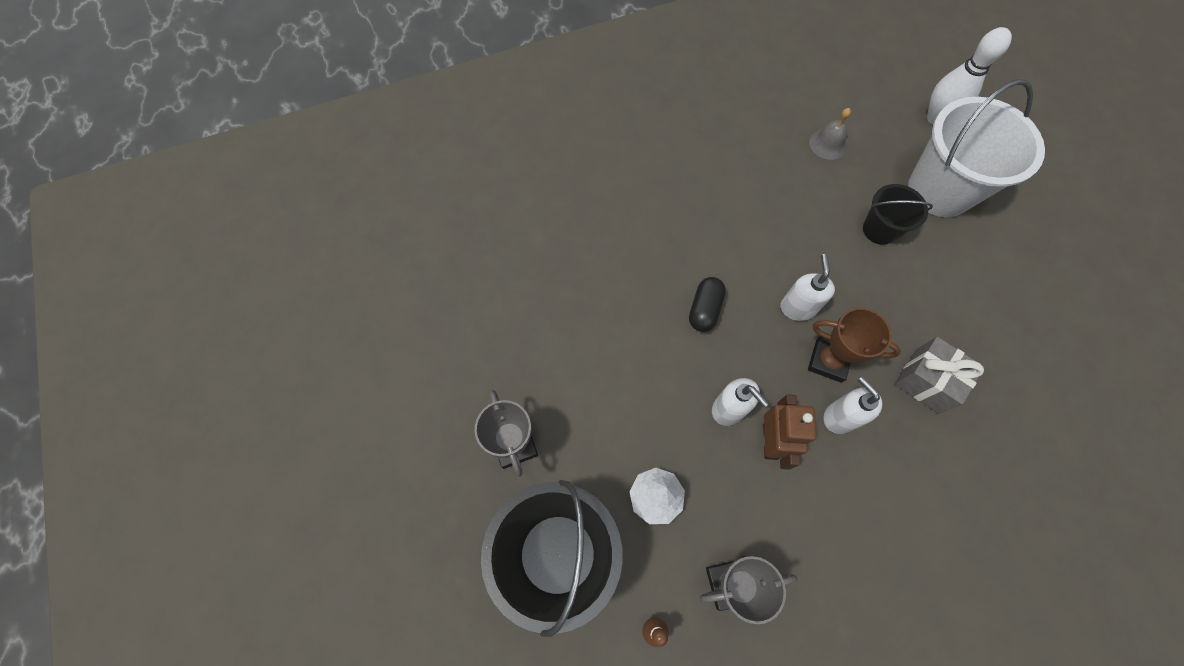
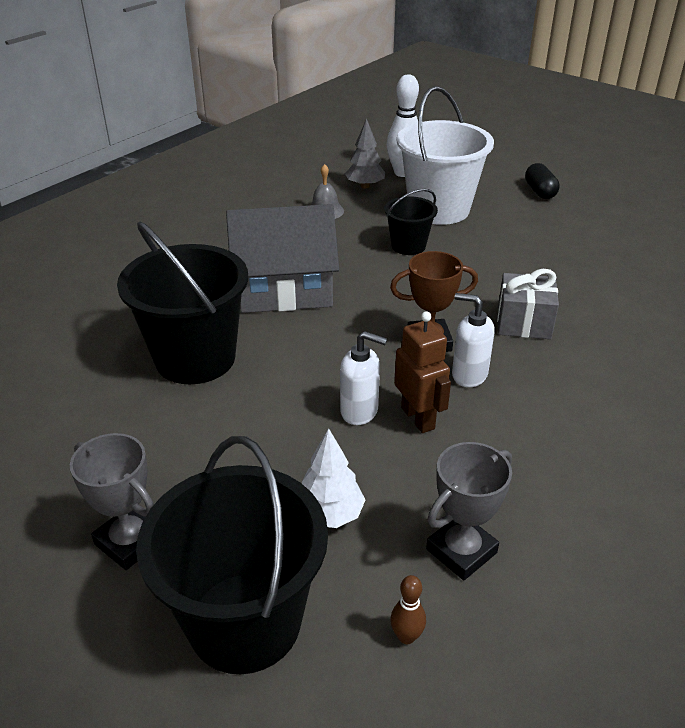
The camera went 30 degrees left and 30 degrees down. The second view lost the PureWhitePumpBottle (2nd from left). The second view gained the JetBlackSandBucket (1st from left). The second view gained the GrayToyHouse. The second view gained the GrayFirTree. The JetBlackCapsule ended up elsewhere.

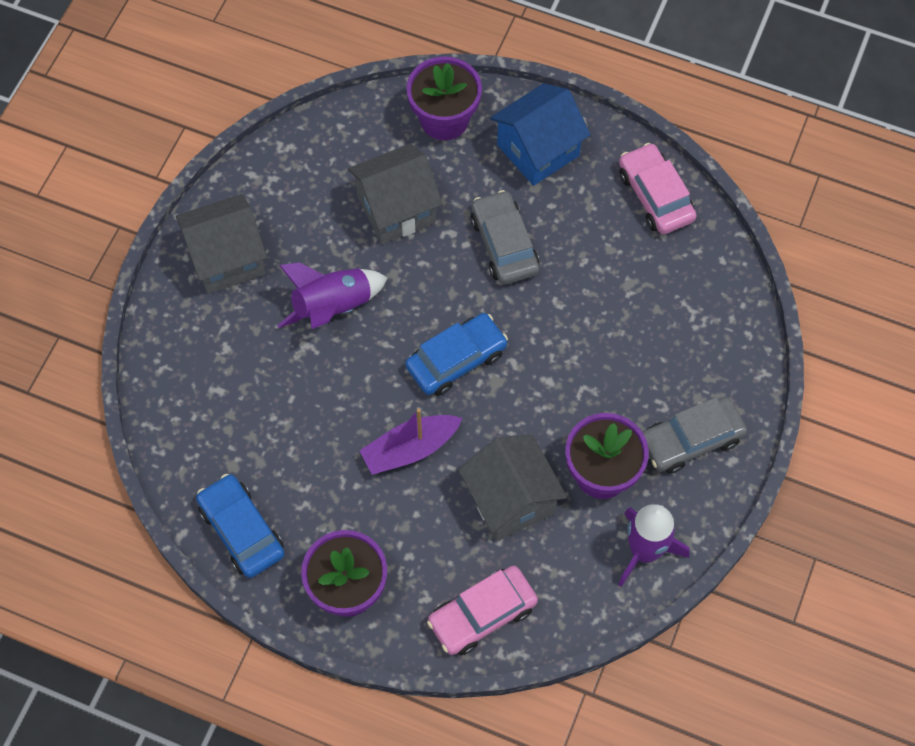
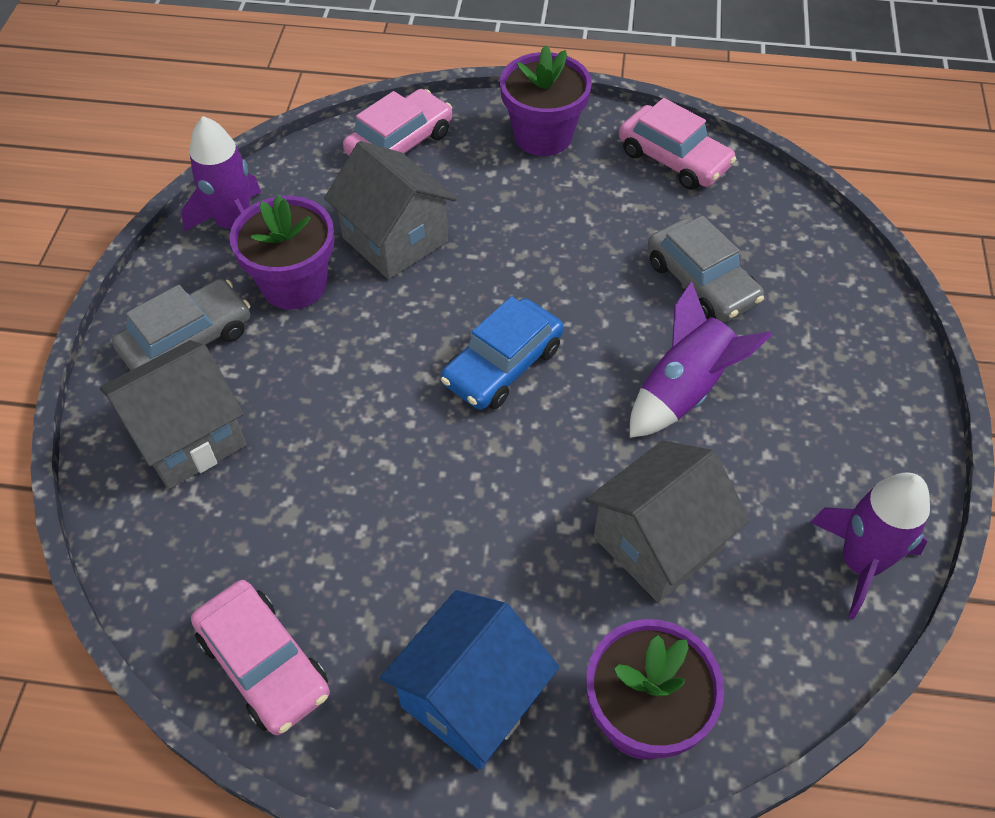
The camera went 165 degrees right and 10 degrees down. The second view lost the VioletToyBoat. The second view gained the VioletSpaceship (3rd from left). The GrayToyHouse (1st from left) ended up elsewhere. The GrayToyCar (1st from left in the first image) ended up elsewhere. What was the CobaltToyCar (1st from left) turned into the PinkToyCar (3rd from left).

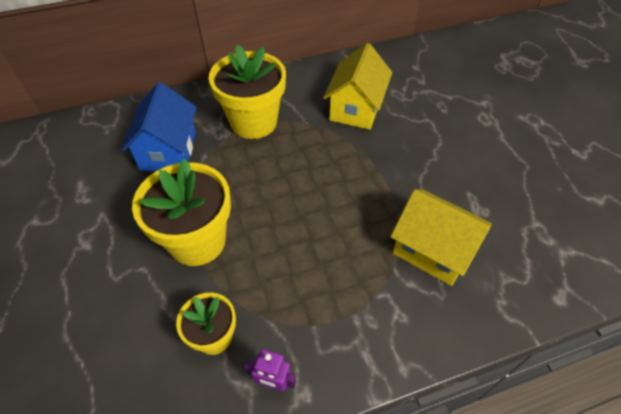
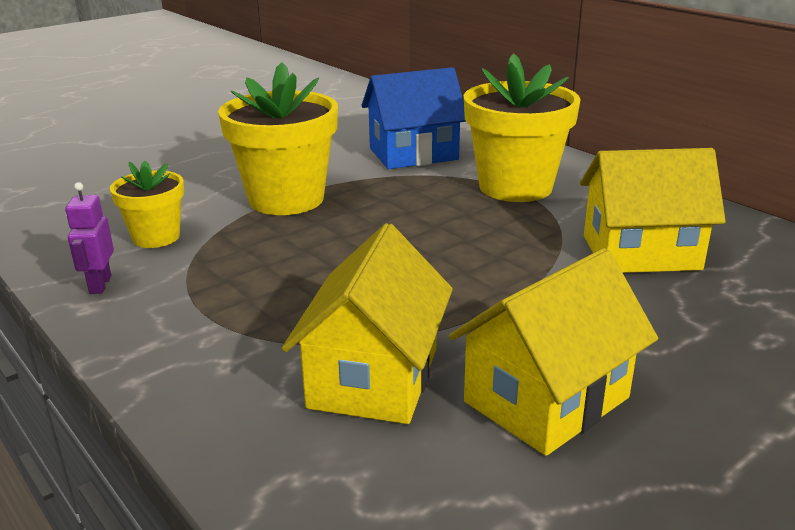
The camera went 70 degrees right and 25 degrees down. The second view gained the BrightYellowToyHouse (2nd from left).

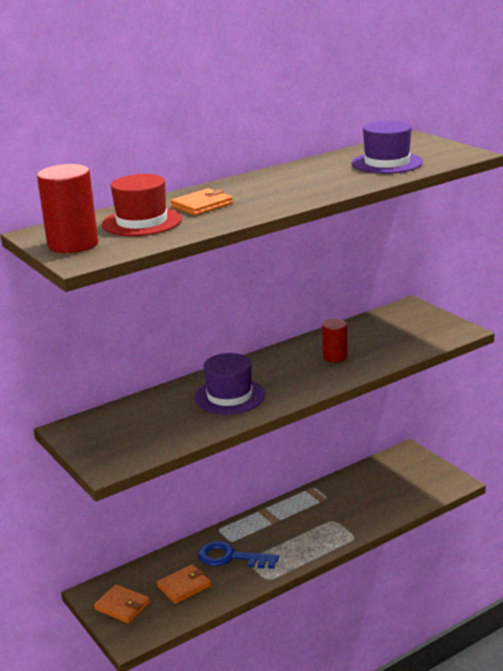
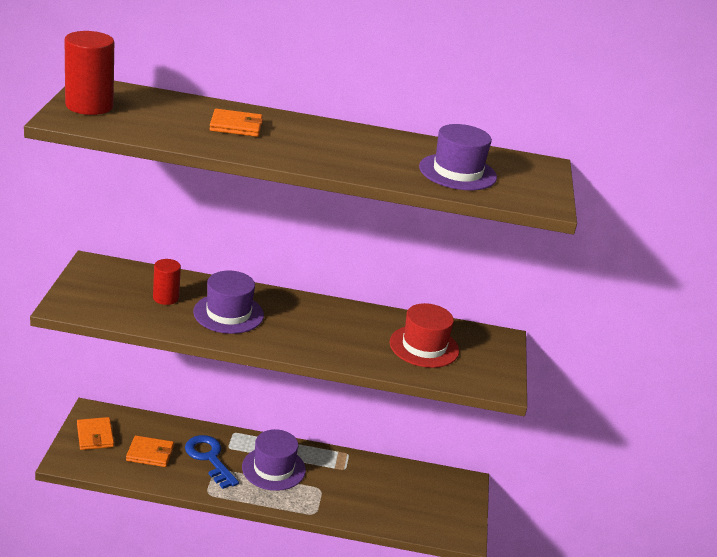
The camera went 35 degrees right and 5 degrees up. The second view gained the VioletTopHat (2nd from left). The RedTopHat ended up elsewhere. The RedCylinder (2nd from left) ended up elsewhere.

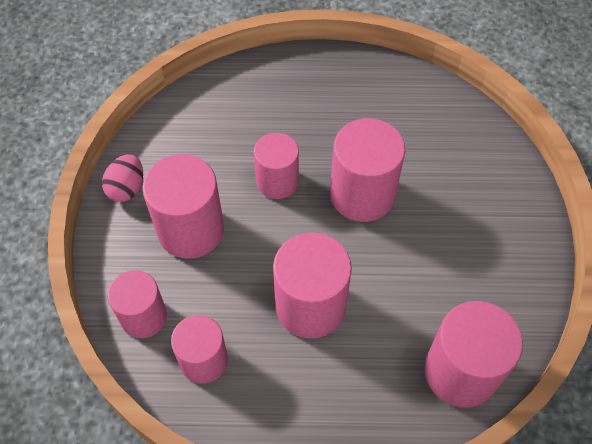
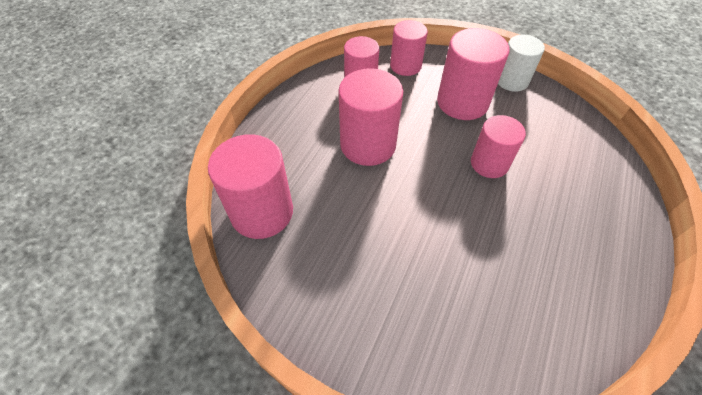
The camera went 115 degrees right and 5 degrees down. The second view lost the PinkCylinder (6th from left). Where the PinkEggShape stood, the PureWhiteCylinder came to stand.

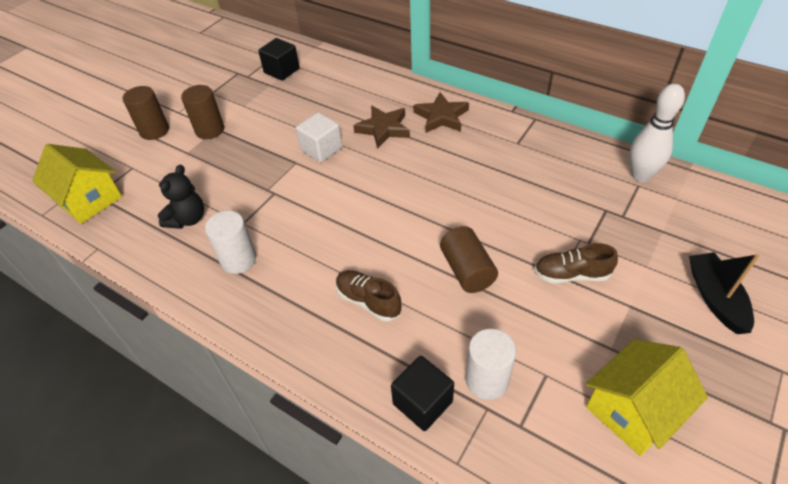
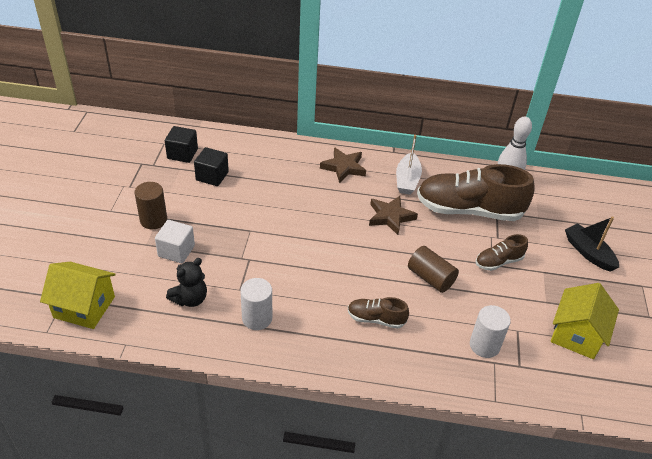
The camera went 30 degrees left and 5 degrees down. The second view lost the BrownCylinder (1st from left). The second view gained the PureWhiteToyBoat. The second view gained the BrownSneaker (2nd from left). The PureWhiteBlock ended up elsewhere. The BrownStar (1st from left in the first image) ended up elsewhere. The JetBlackBlock (2nd from left) ended up elsewhere. The JetBlackTeddy ended up facing another way, 45 degrees clockwise from before.

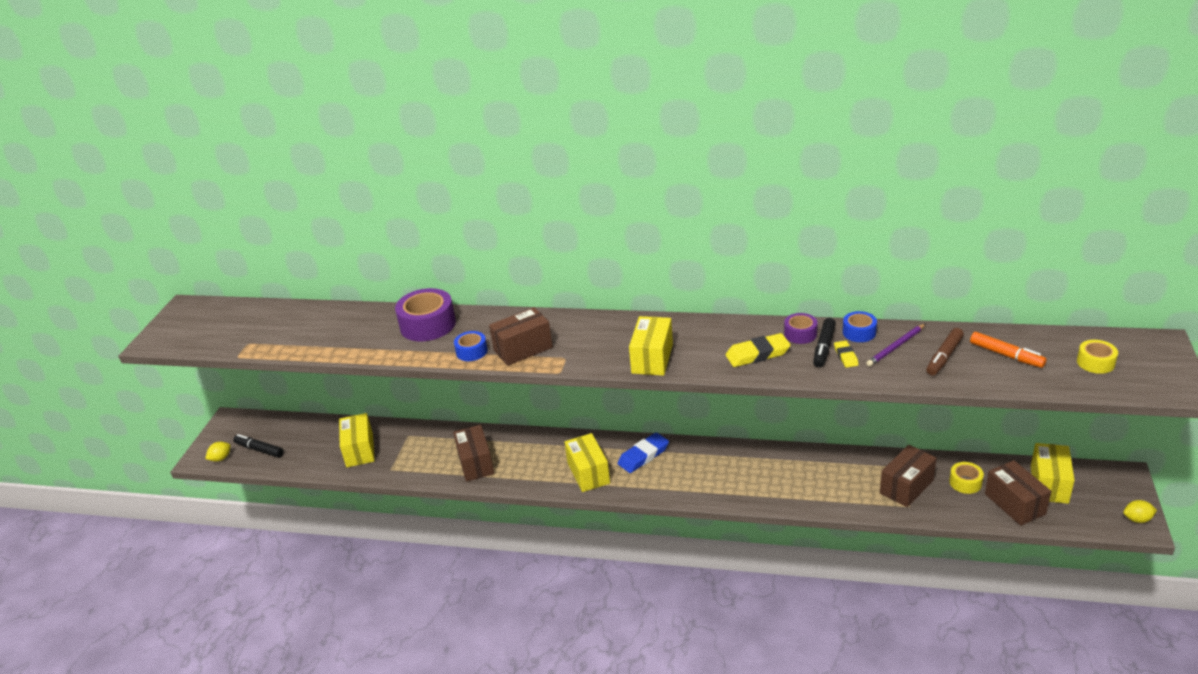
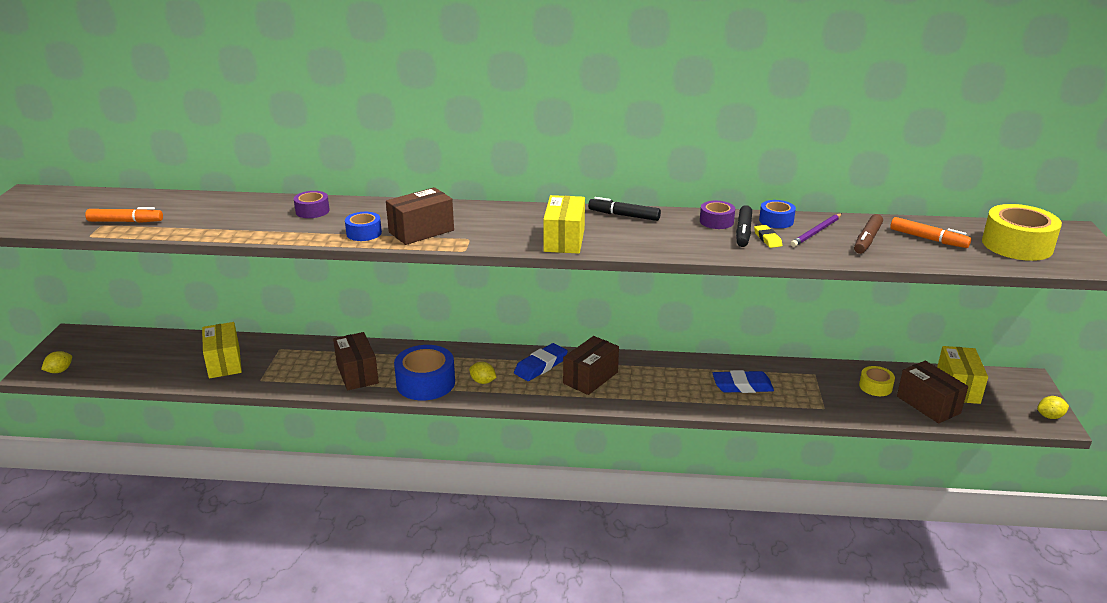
The camera went 10 degrees left and 5 degrees down. The second view lost the BrightYellowEraser (1st from left). The second view gained the OrangeColouredFeltPen (1st from left). The second view gained the CobaltTape (2nd from left). The second view gained the CobaltEraser (2nd from left). The JetBlackFeltPen (1st from left) ended up elsewhere. The BrownBox (3rd from left) ended up elsewhere. Where the BrightYellowBox (2nd from left) stood, the BrightYellowLemon (2nd from left) came to stand. The size of the VioletTape (1st from left) changed by a factor of 0.54. The size of the BrightYellowTape (2nd from left) changed by a factor of 1.85.

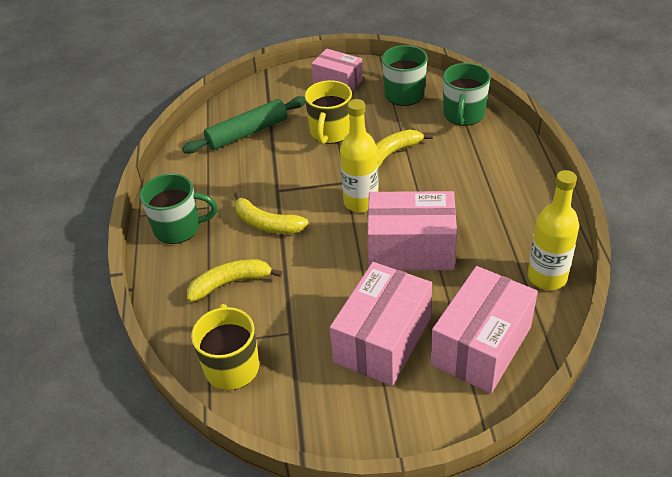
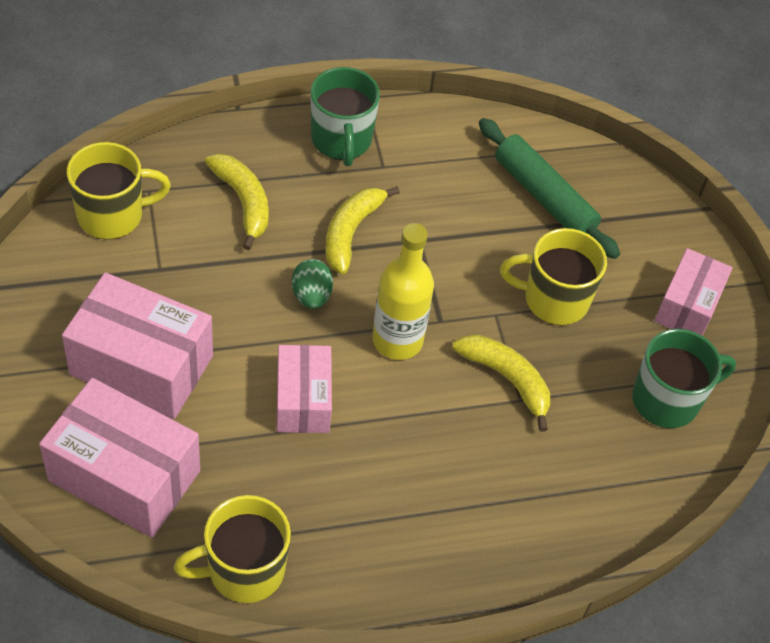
The camera went 75 degrees right and 10 degrees up. The second view lost the EmeraldCoffeeMug (3rd from left). The second view gained the EmeraldEggShape. Where the BrightYellowDrinkBottle (2nd from left) stood, the BrightYellowCoffeeMug (2nd from left) came to stand. The size of the PinkBox (3rd from left) changed by a factor of 0.62.

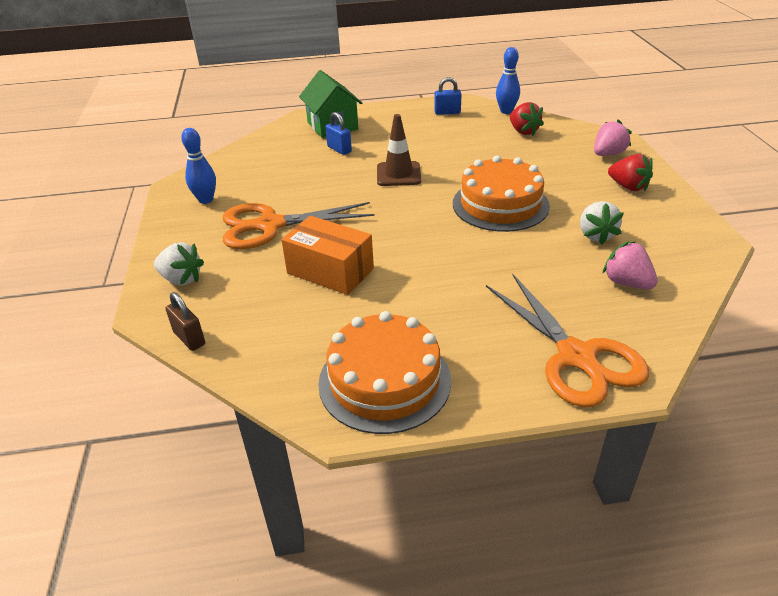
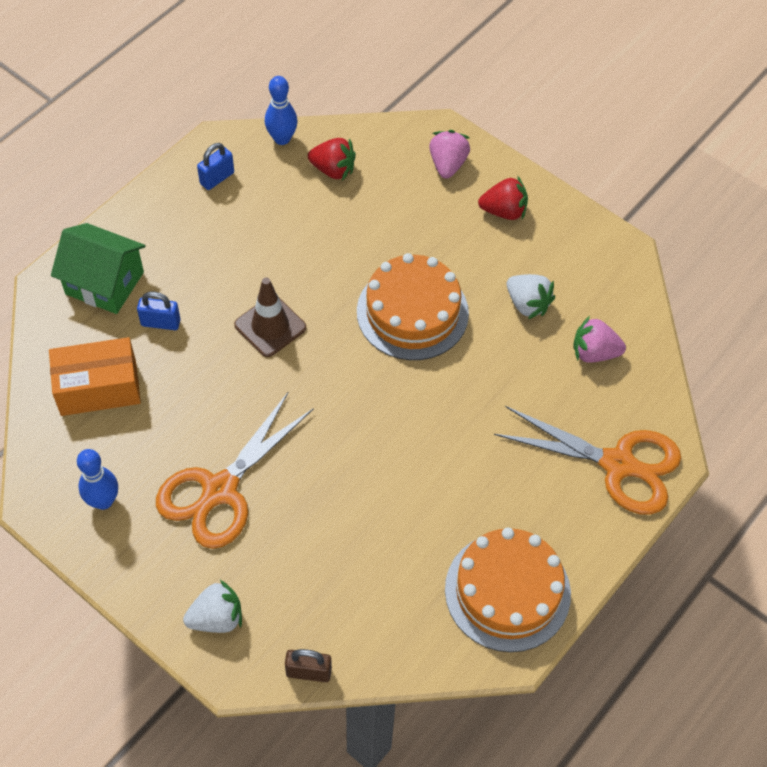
The camera went 45 degrees left and 20 degrees up. The OrangeColouredBox ended up elsewhere.

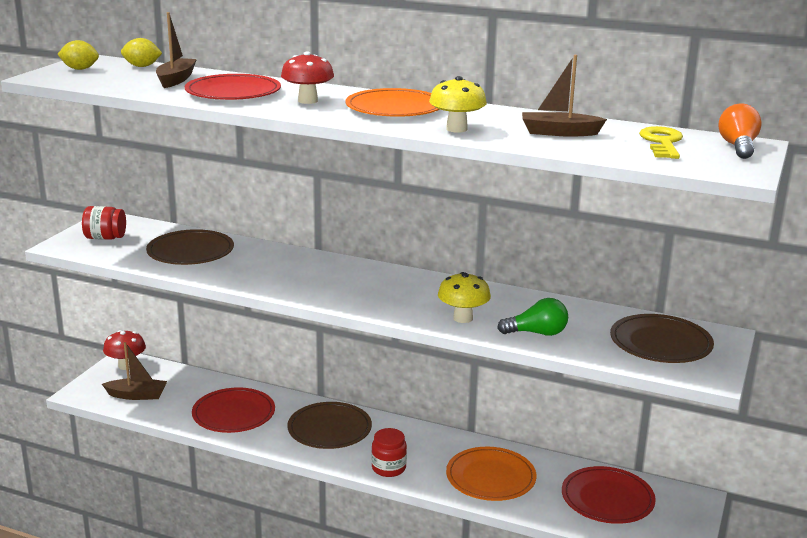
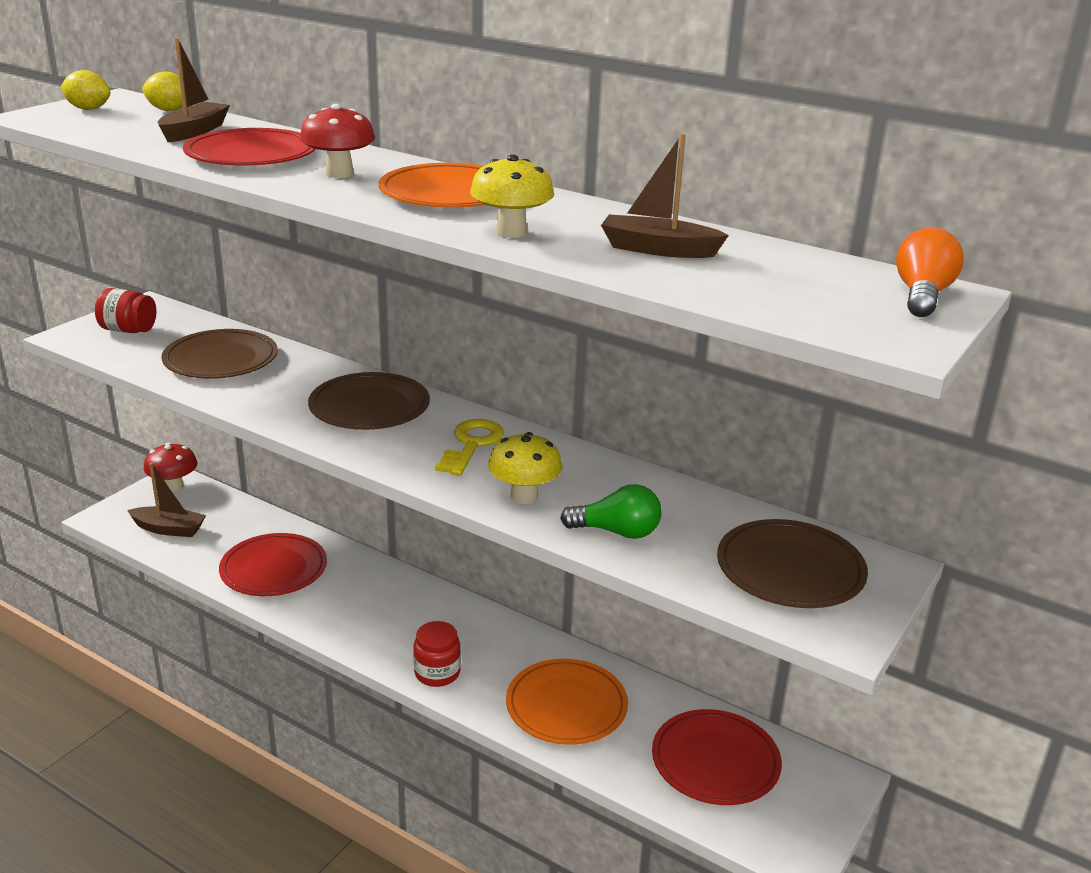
The camera went 10 degrees right and 5 degrees up. The BrownDinnerPlate (2nd from left) ended up elsewhere. The BrightYellowKey ended up elsewhere.

